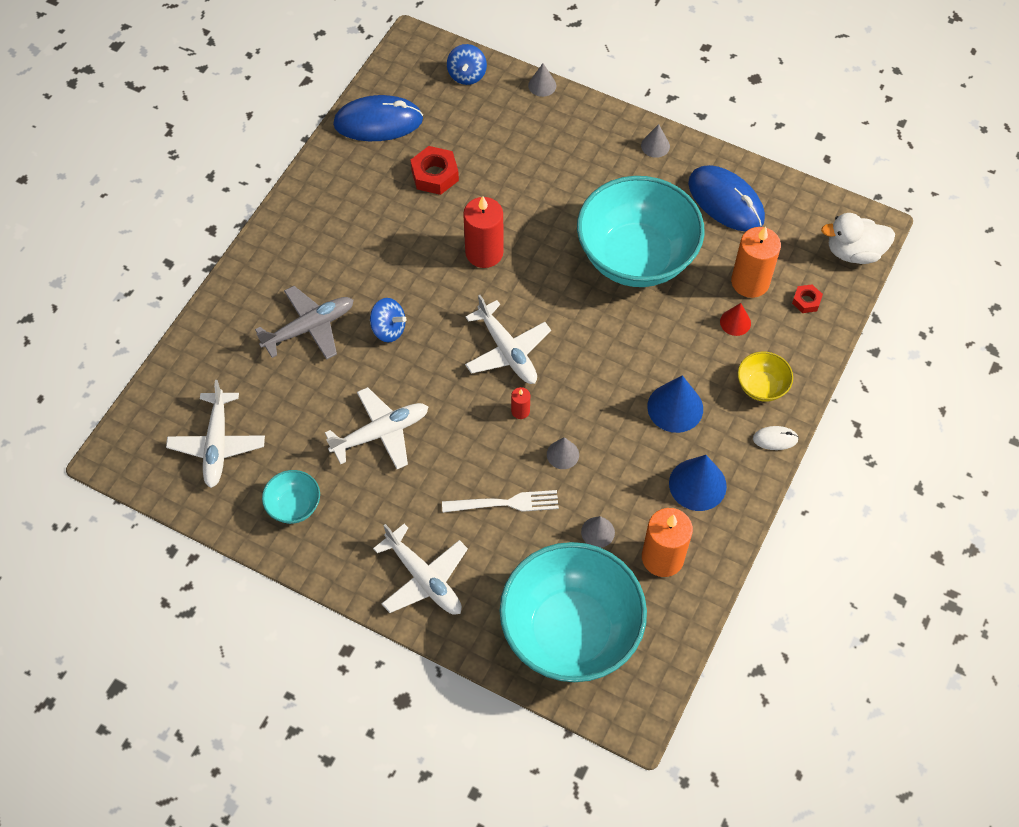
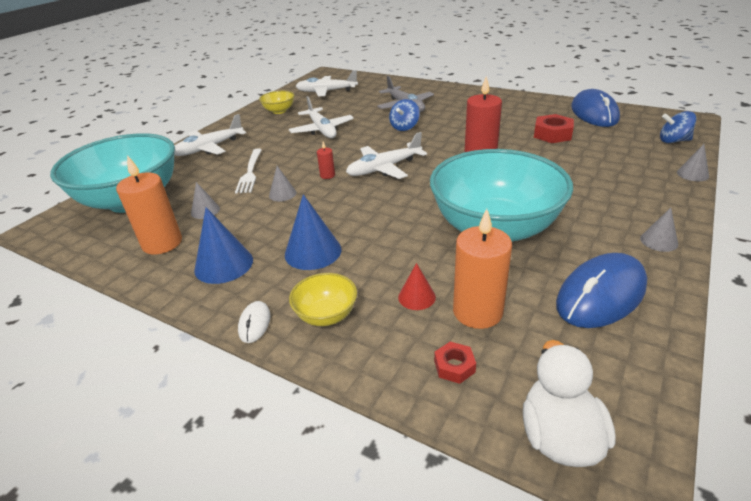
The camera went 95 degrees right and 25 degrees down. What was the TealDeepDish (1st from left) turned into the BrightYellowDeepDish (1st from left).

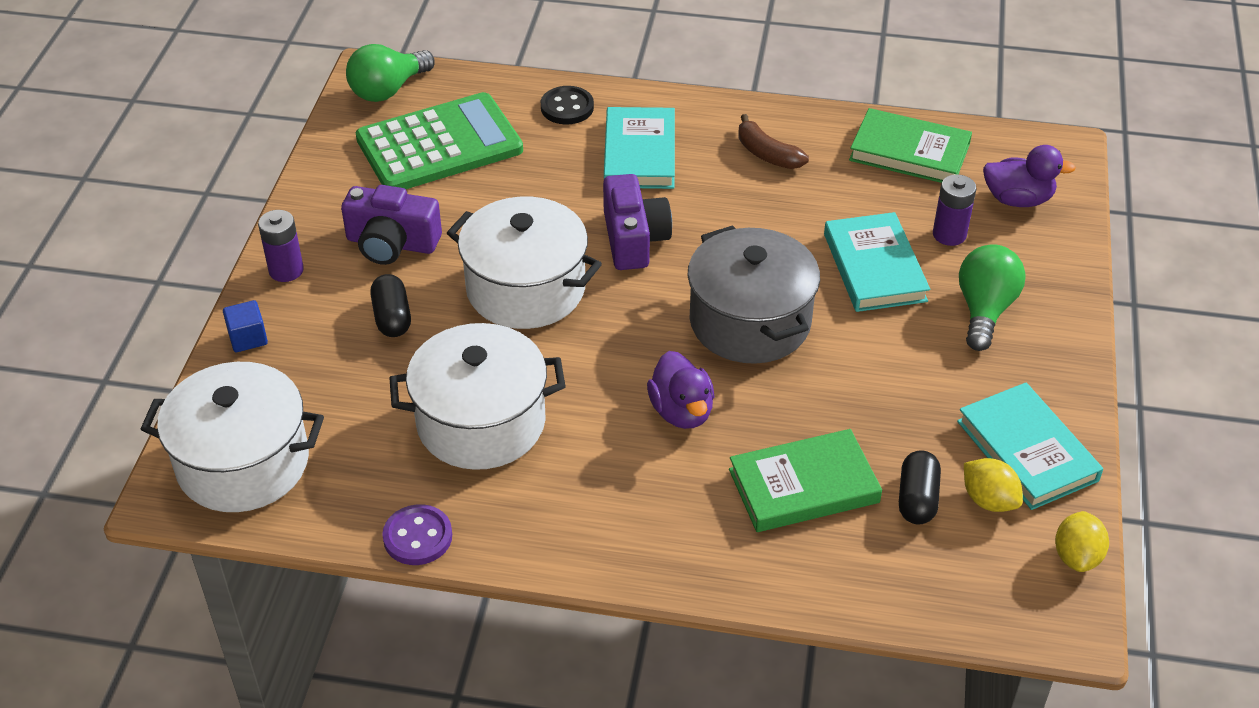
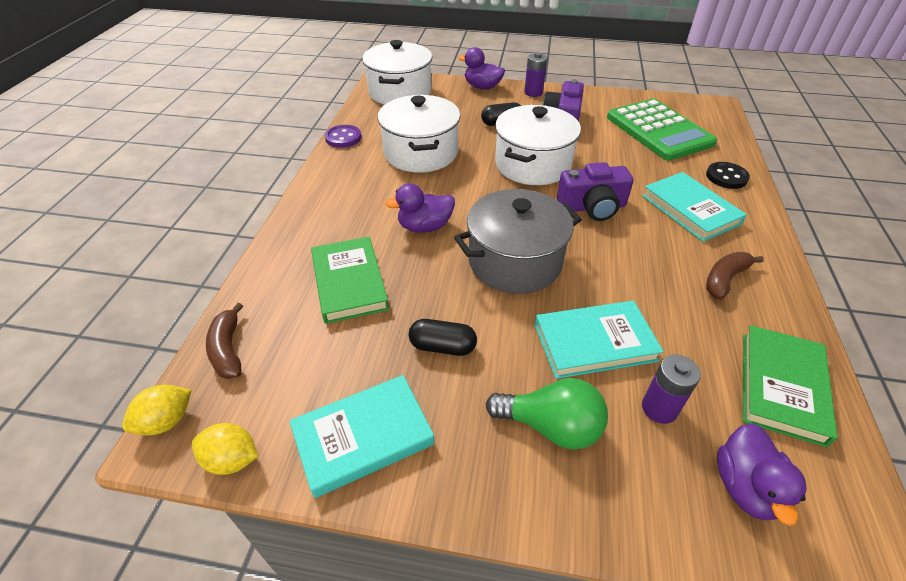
The camera went 90 degrees right and 0 degrees up. The second view lost the EmeraldBulb (1st from left). The second view gained the BrownToyBanana (1st from left). The JetBlackCapsule (2nd from left in the first image) ended up elsewhere. The BrightYellowLemon (1st from left) ended up elsewhere. Where the CobaltBlock stood, the VioletDuck (2nd from left) came to stand. The TealBook (1st from left in the first image) ended up facing another way, 60 degrees clockwise from before.

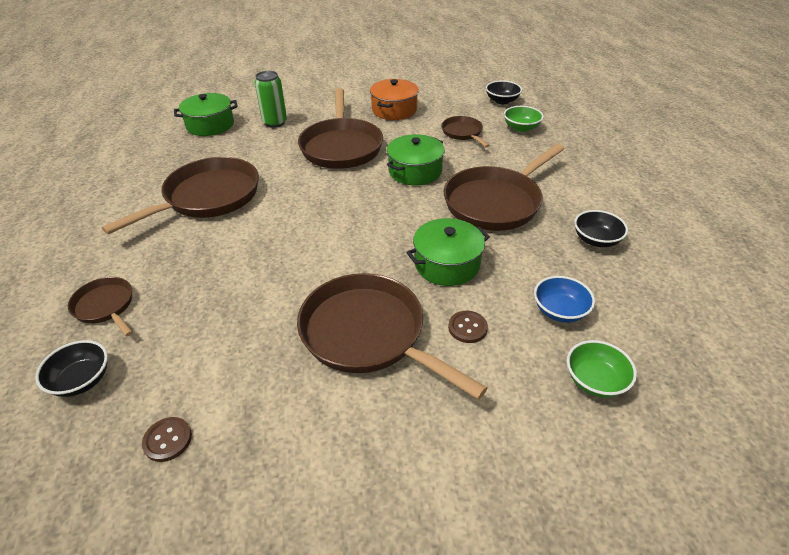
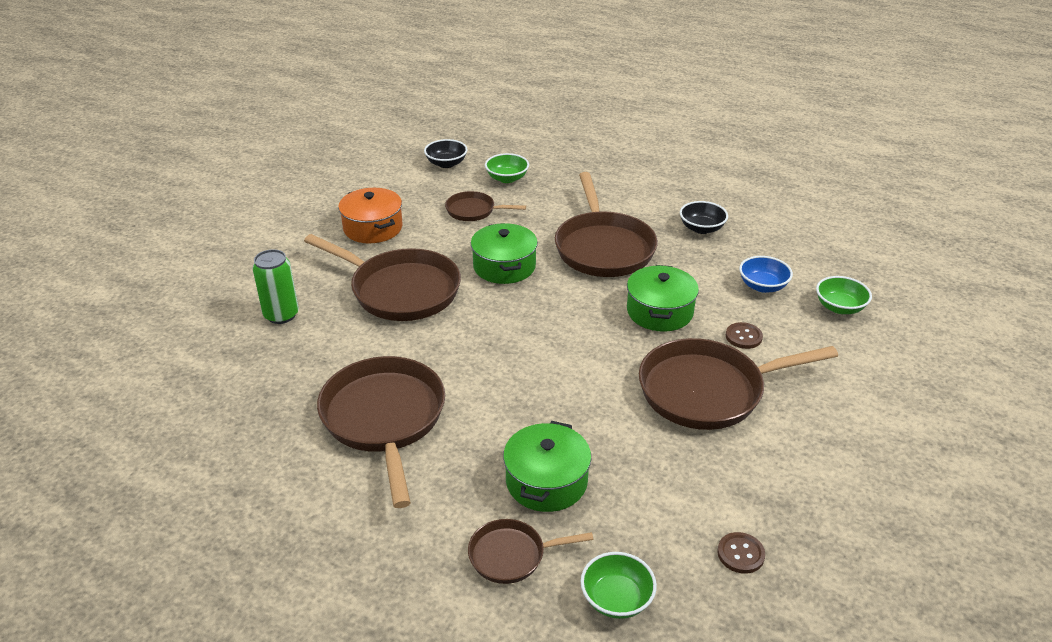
The camera went 55 degrees left and 5 degrees down. The EmeraldCookingPot (1st from left in the first image) ended up elsewhere. What was the JetBlackDeepDish (1st from left) turned into the EmeraldDeepDish (2nd from left).

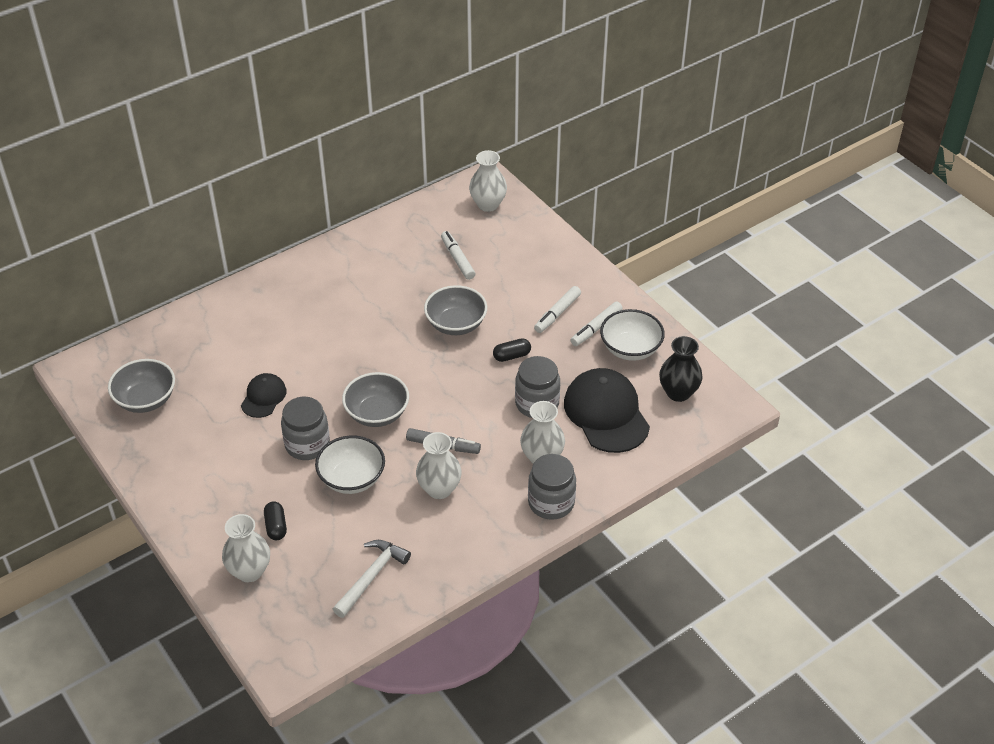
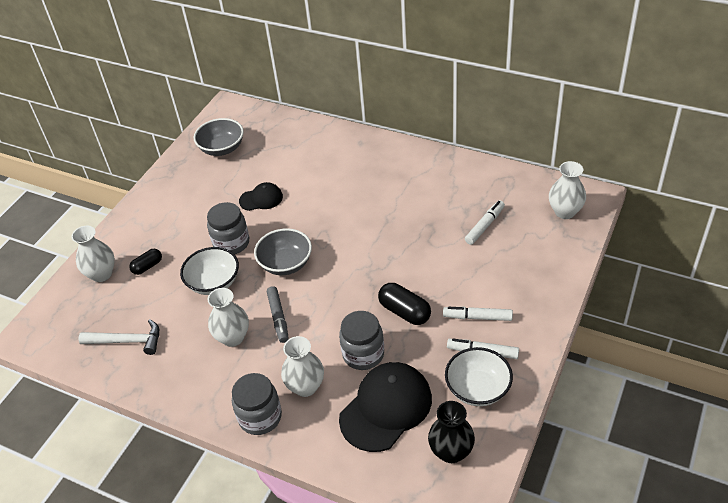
The camera went 65 degrees right and 0 degrees up. The second view lost the GrayDeepDish (3rd from left). The size of the JetBlackCapsule (2nd from left) changed by a factor of 1.58.

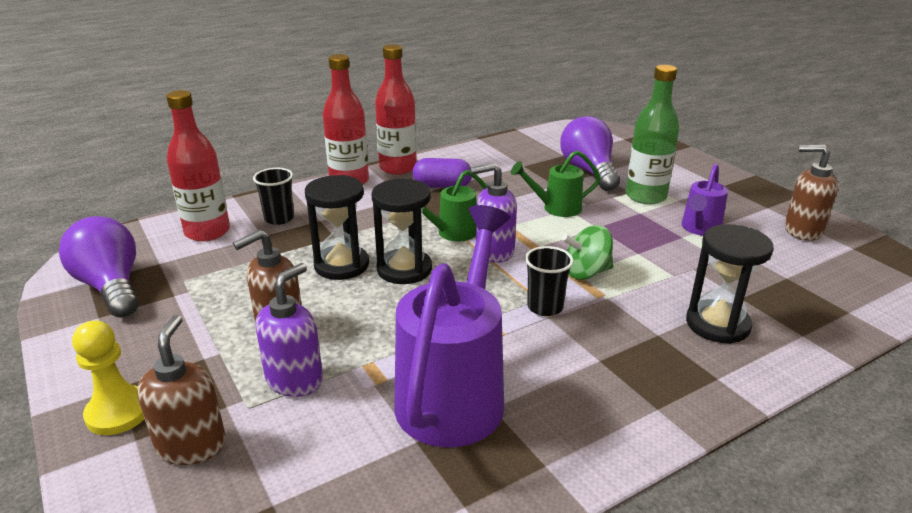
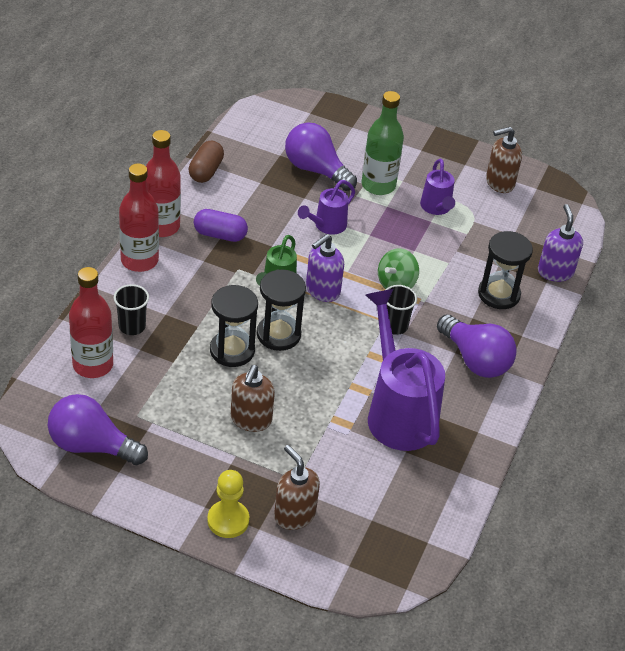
The camera went 40 degrees left and 15 degrees up. The second view gained the BrownCapsule. The second view gained the VioletBulb (3rd from left). The VioletPumpBottle (1st from left in the first image) ended up elsewhere. What was the EmeraldWateringPot (2nd from left) turned into the VioletWateringPot (1st from left). The VioletCapsule ended up facing another way, 45 degrees clockwise from before.

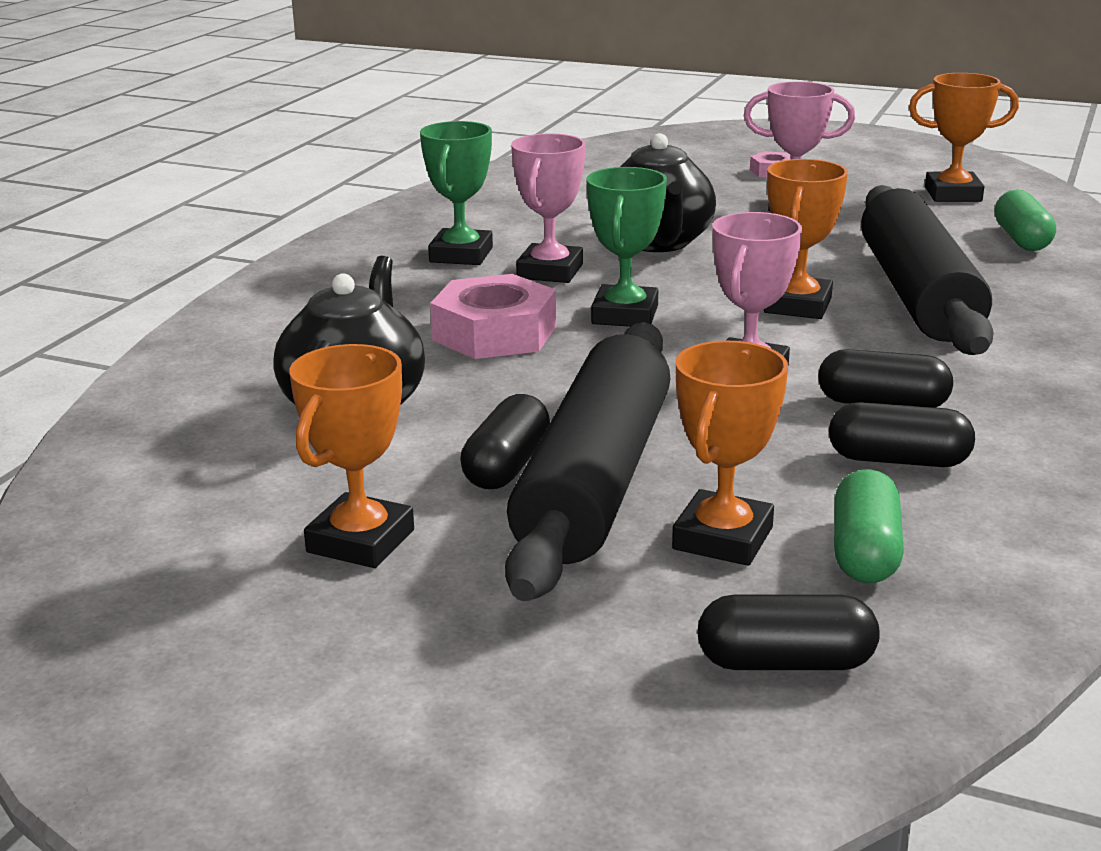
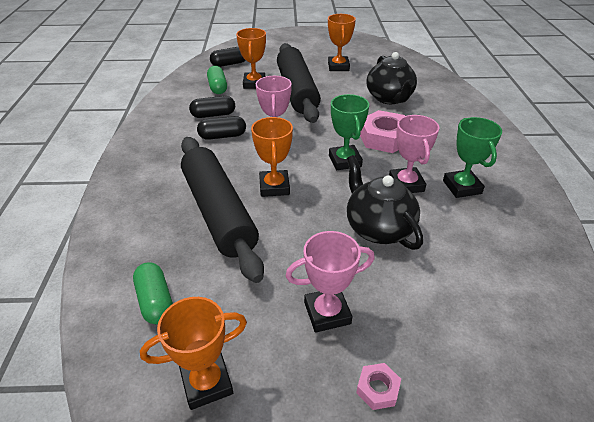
The camera went 155 degrees right and 15 degrees up. The second view lost the JetBlackCapsule (1st from left).

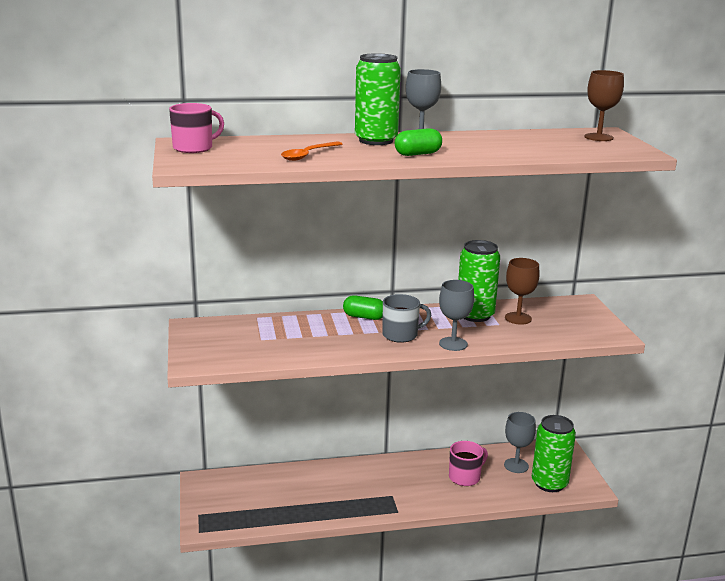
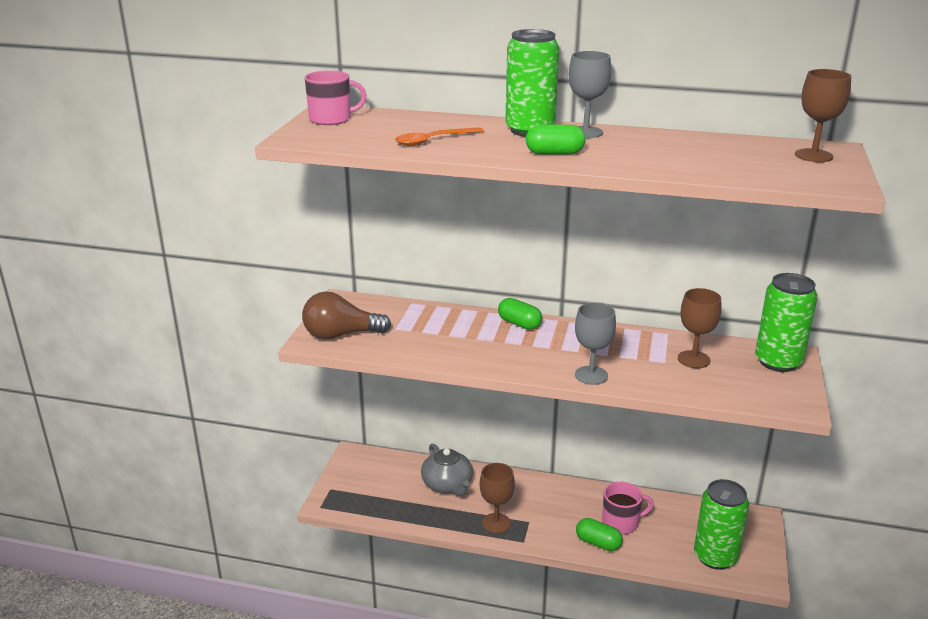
The camera went 25 degrees right and 5 degrees up. The second view lost the GrayCoffeeMug. The second view lost the GrayChalice (3rd from left). The second view gained the BrownBulb. The second view gained the GrayTeapot. The second view gained the BrownChalice (1st from left). The second view gained the EmeraldCapsule (3rd from left). The EmeraldTin (2nd from left in the first image) ended up elsewhere.

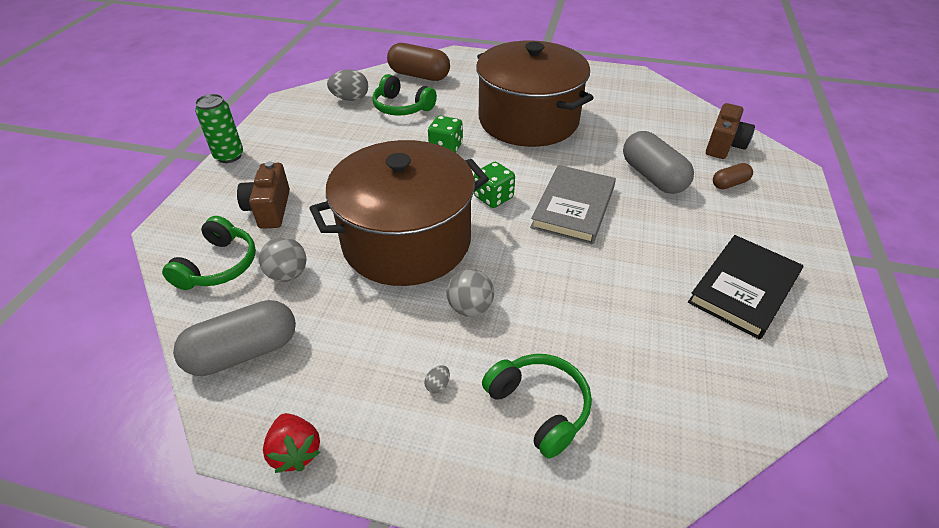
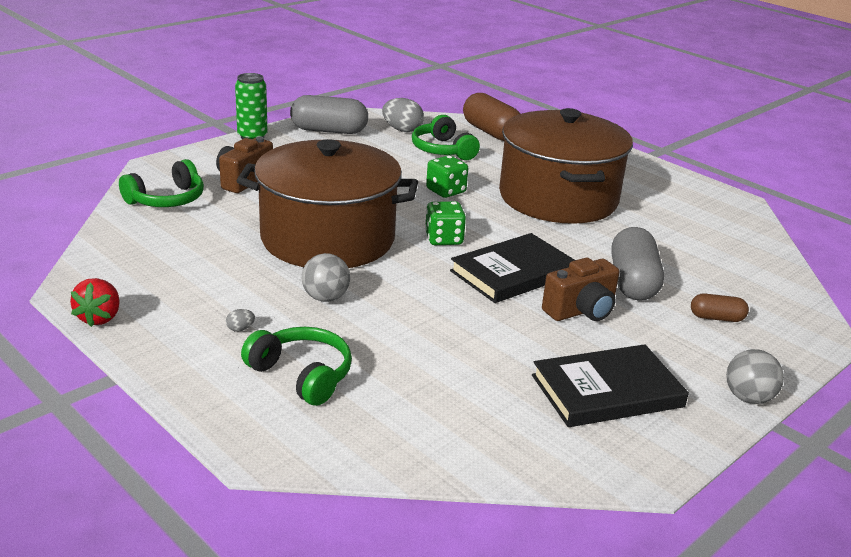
The camera went 30 degrees right and 15 degrees down. The GrayCapsule (1st from left) ended up elsewhere. The GraySphere (1st from left in the first image) ended up elsewhere. The BrownCamera (2nd from left) ended up elsewhere. What was the GrayBook turned into the JetBlackBook (1st from left). The EmeraldOverEarHeadphones (3rd from left in the first image) ended up facing another way, 45 degrees counterclockwise from before.

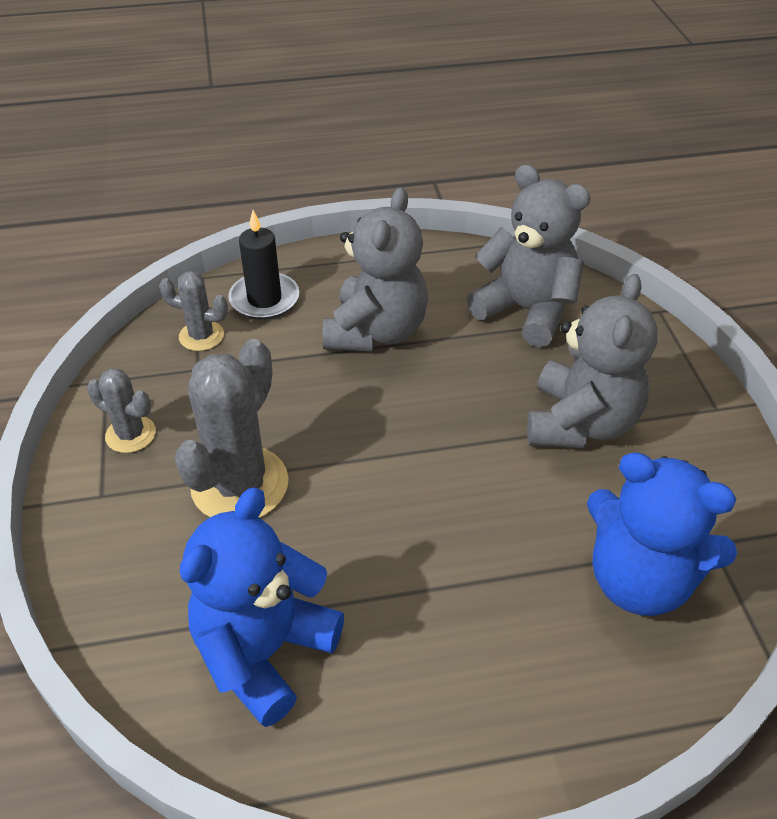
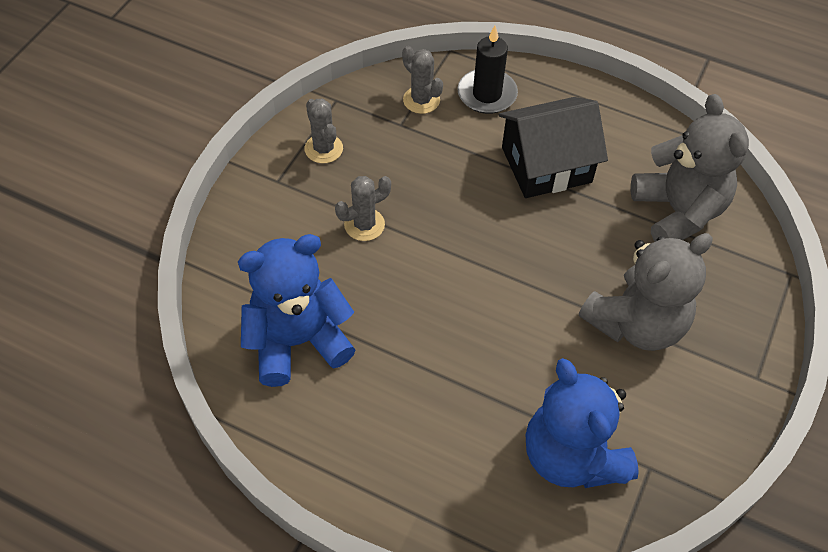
The camera went 35 degrees right and 10 degrees up. Where the GrayTeddy (1st from left) stood, the JetBlackToyHouse came to stand. The size of the GraySaguaroCactus (3rd from left in the first image) changed by a factor of 0.54.

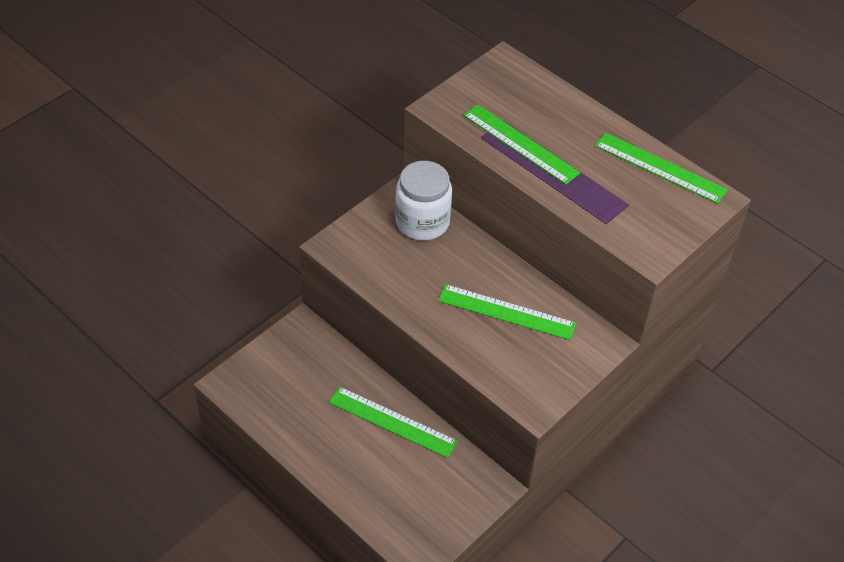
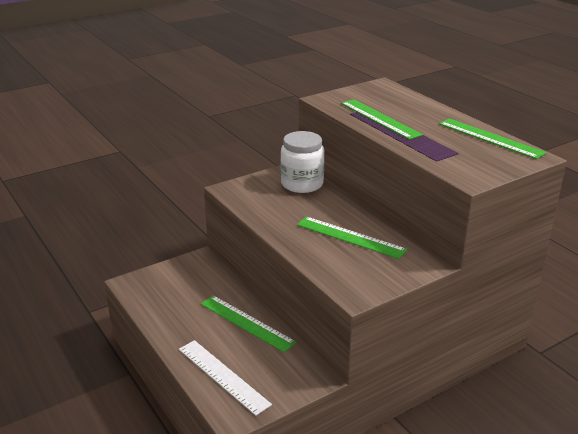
The camera went 15 degrees right and 20 degrees down. The second view gained the PureWhiteMeasuringStick.

